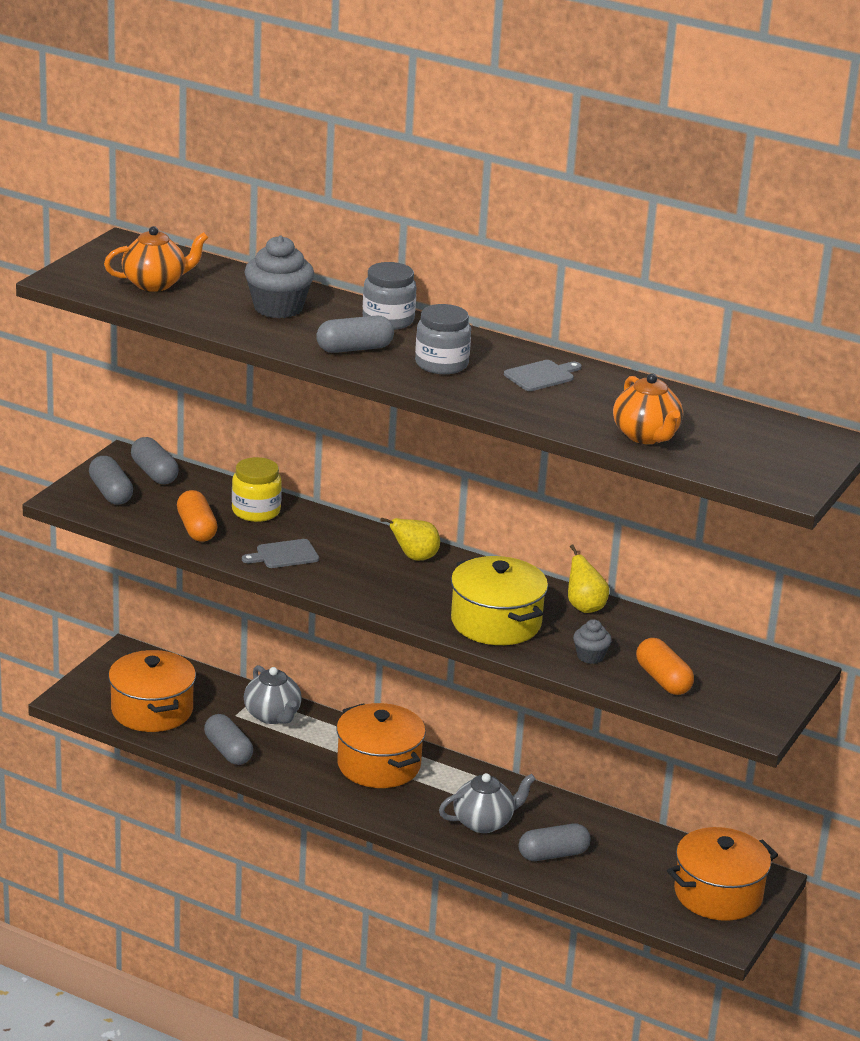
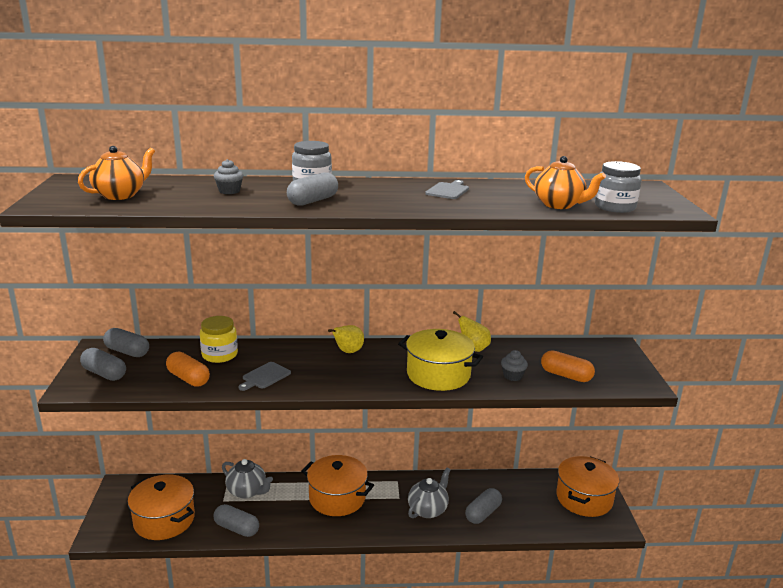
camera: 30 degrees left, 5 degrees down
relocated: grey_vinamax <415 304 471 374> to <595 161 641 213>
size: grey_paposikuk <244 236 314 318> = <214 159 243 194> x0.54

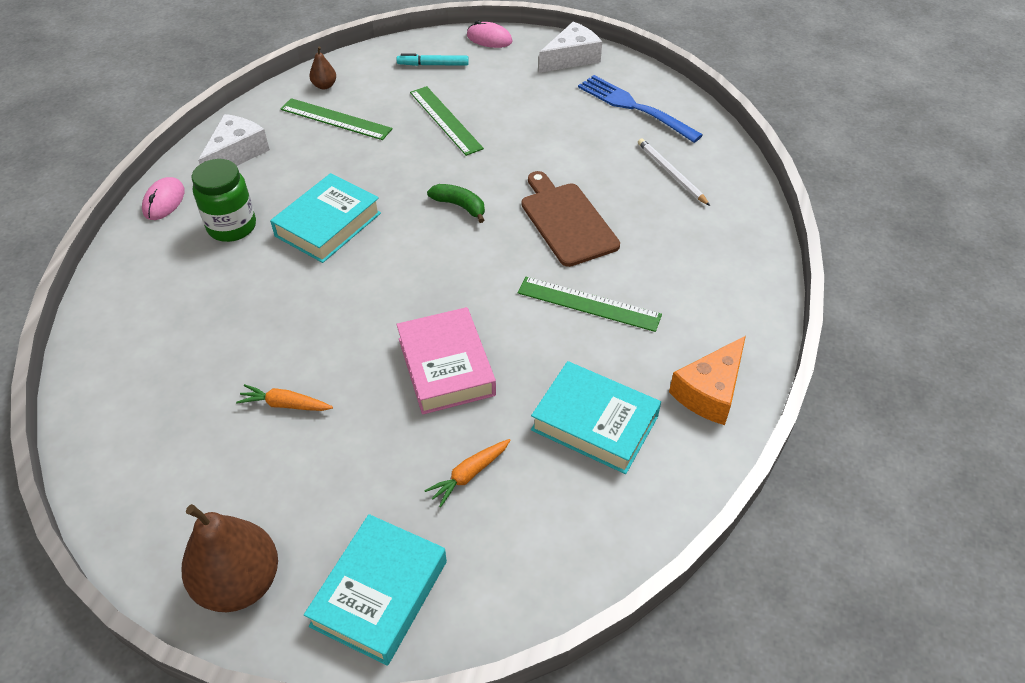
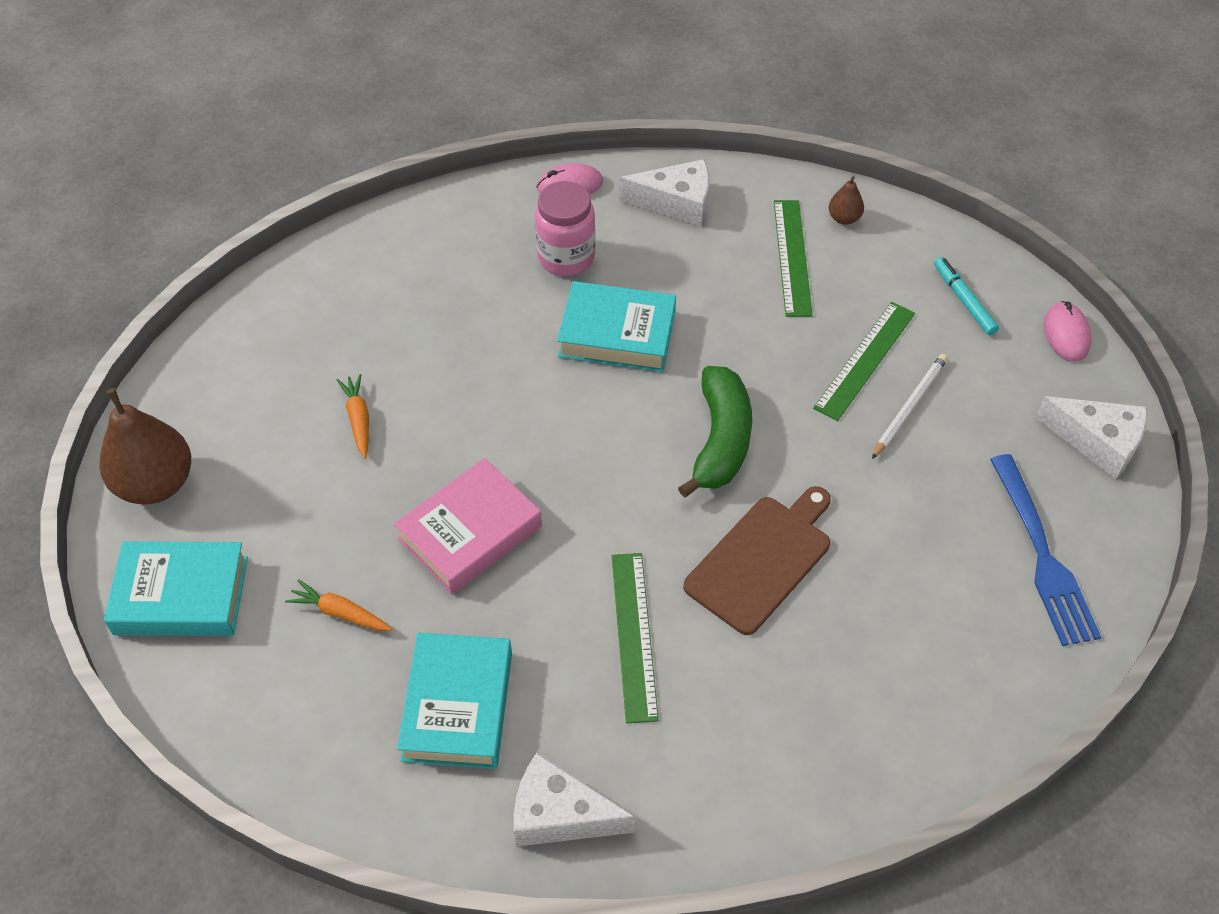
camera: 65 degrees right, 5 degrees up
relocated: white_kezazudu <638 138 710 206> to <872 354 948 459>
colour: green_vinamax <192 159 256 242> to pink_vinamax <535 181 596 276>; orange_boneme <669 336 746 425> to white_boneme <514 753 636 847>
spun: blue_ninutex <578 75 703 143> = <990 454 1101 646> 150 degrees clockwise
size: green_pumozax <427 184 485 223> = <678 366 752 498> x1.71

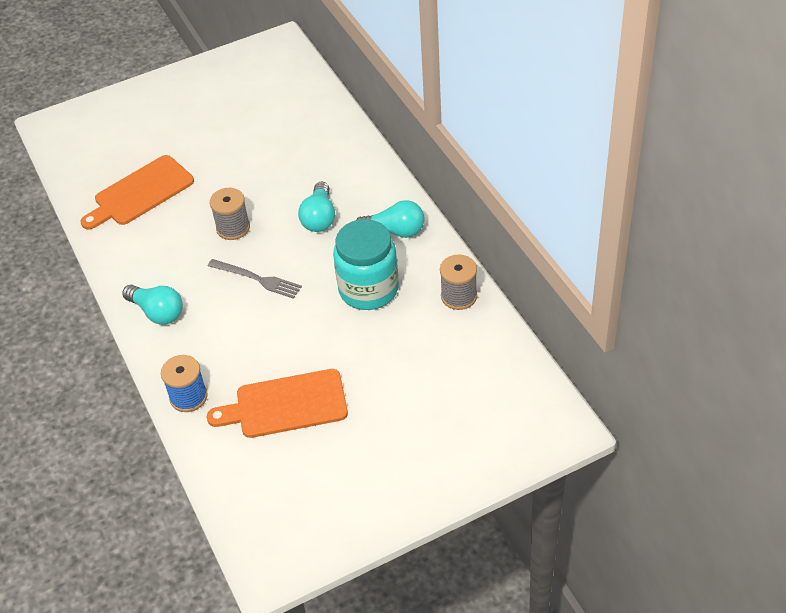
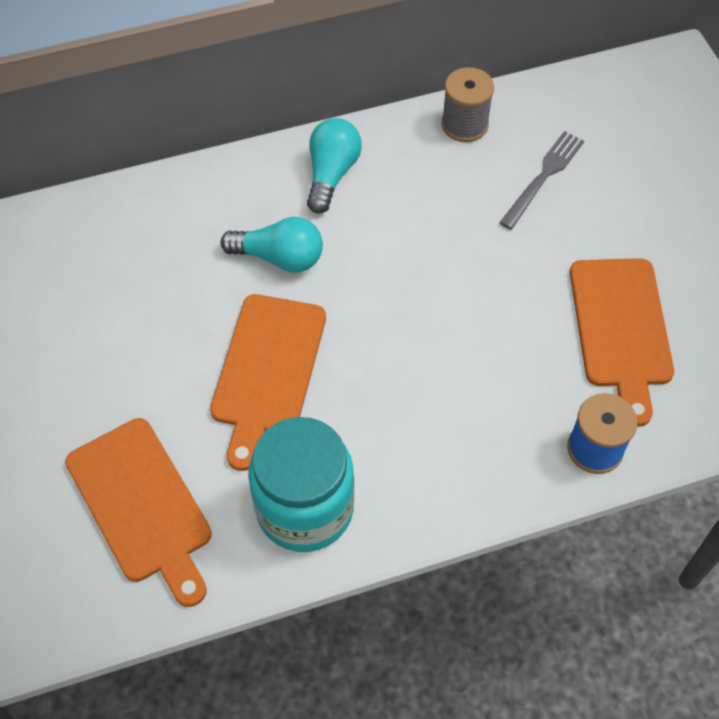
camera: 85 degrees left, 10 degrees up
missing: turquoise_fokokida <122 285 183 325>
relocated: grey_ninutex <208 259 302 299> to <499 131 584 230>; turquoise_vinamax <333 219 399 310> to <248 417 354 552>
exchanged: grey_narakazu <210 188 250 240> to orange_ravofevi <210 294 326 471>

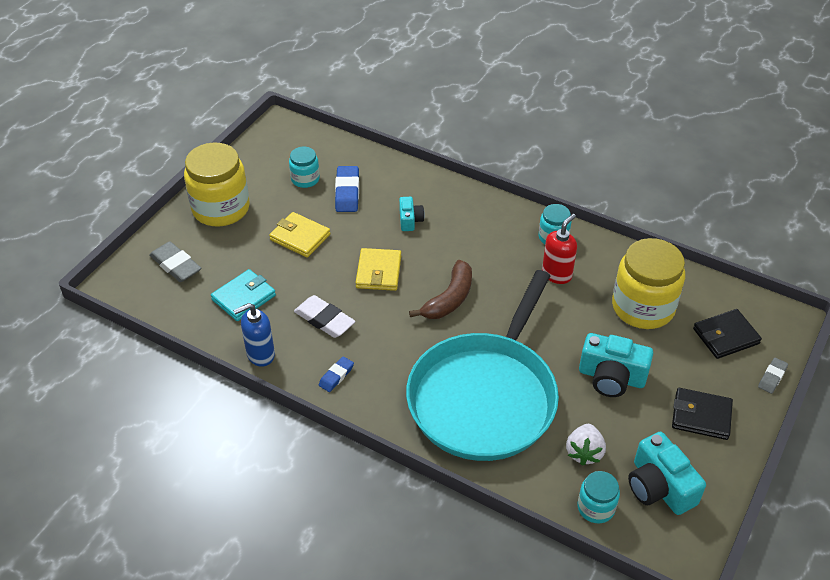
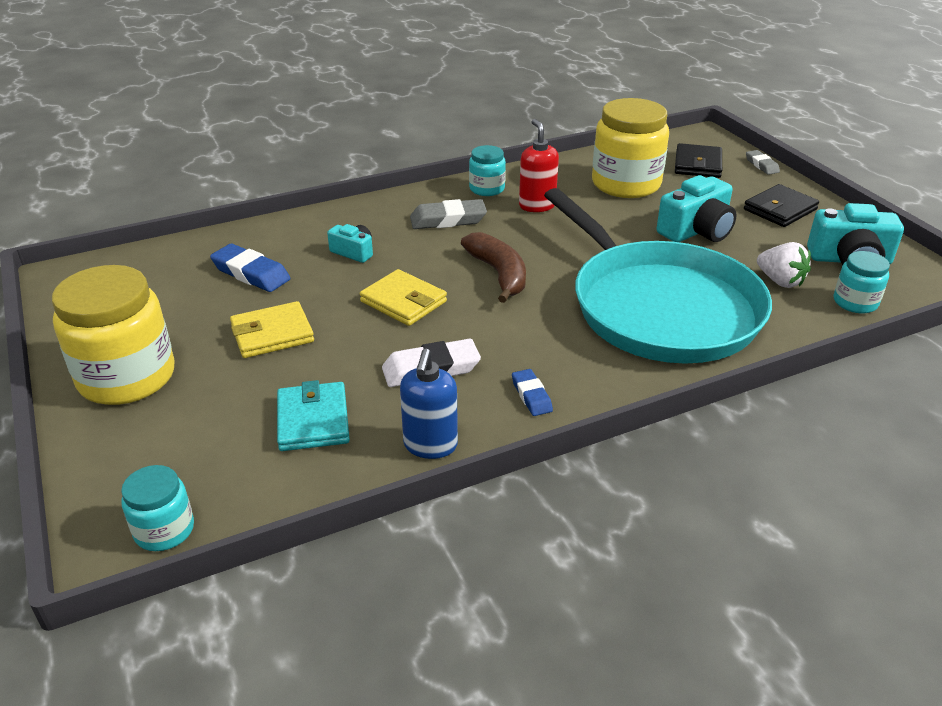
camera: 55 degrees left, 10 degrees down
relocated: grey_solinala <149 241 201 282> to <410 199 487 229>; turquoise_vinamax <289 147 320 188> to <121 465 194 551>

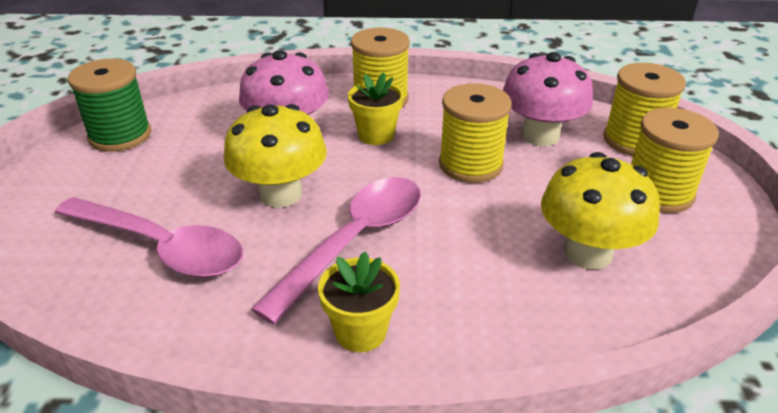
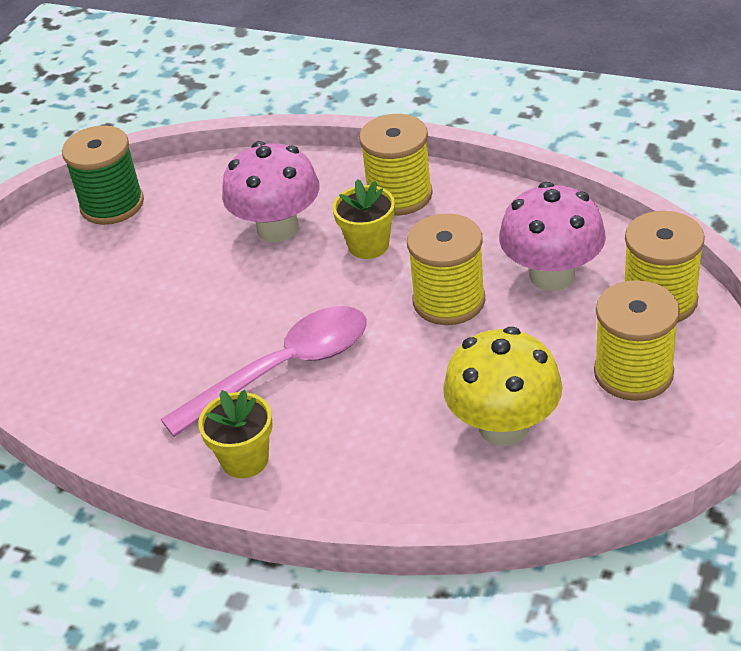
camera: 25 degrees right, 5 degrees up
missing: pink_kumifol <55 197 243 278>; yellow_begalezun <224 104 327 208>

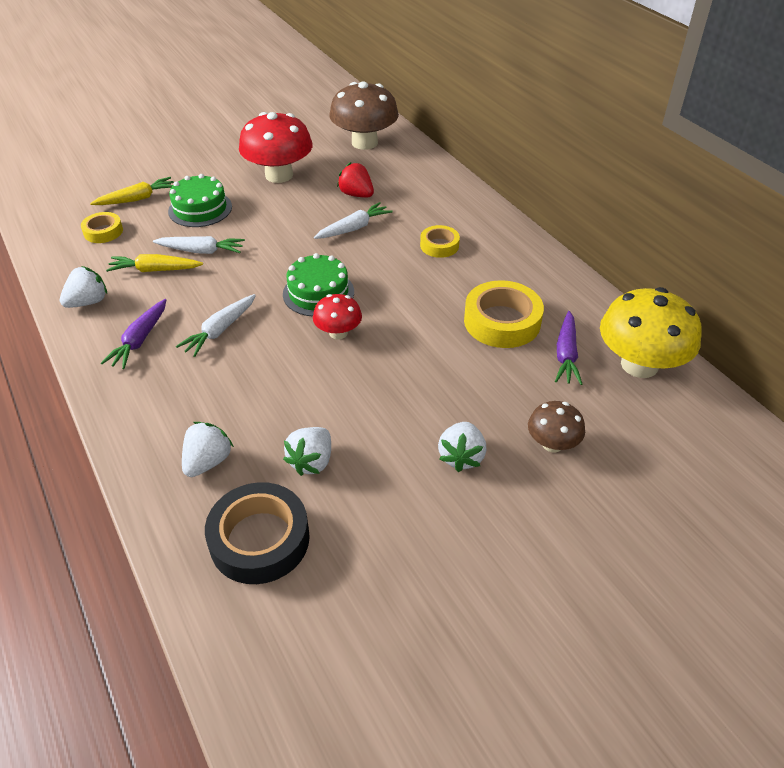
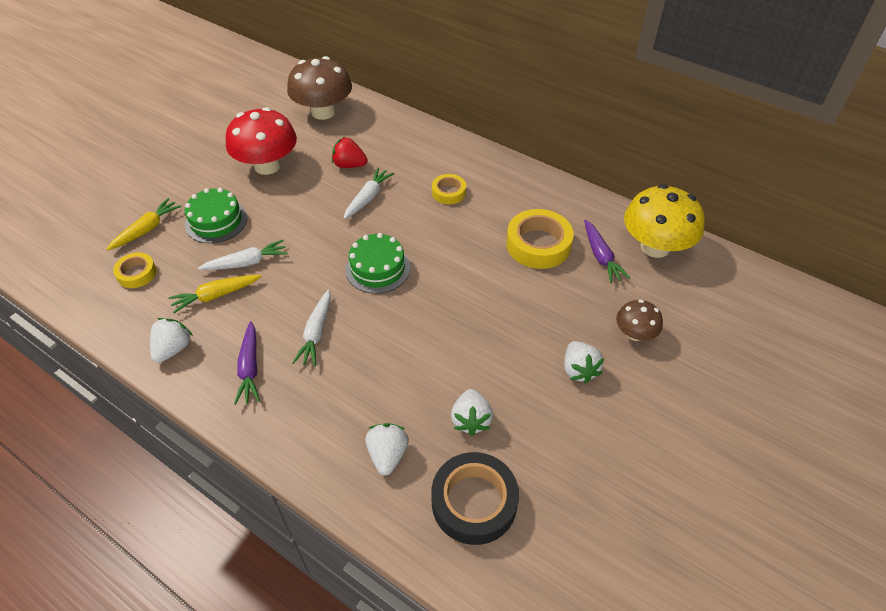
camera: 25 degrees left, 5 degrees up
missing: red_begalezun <313 294 362 340>

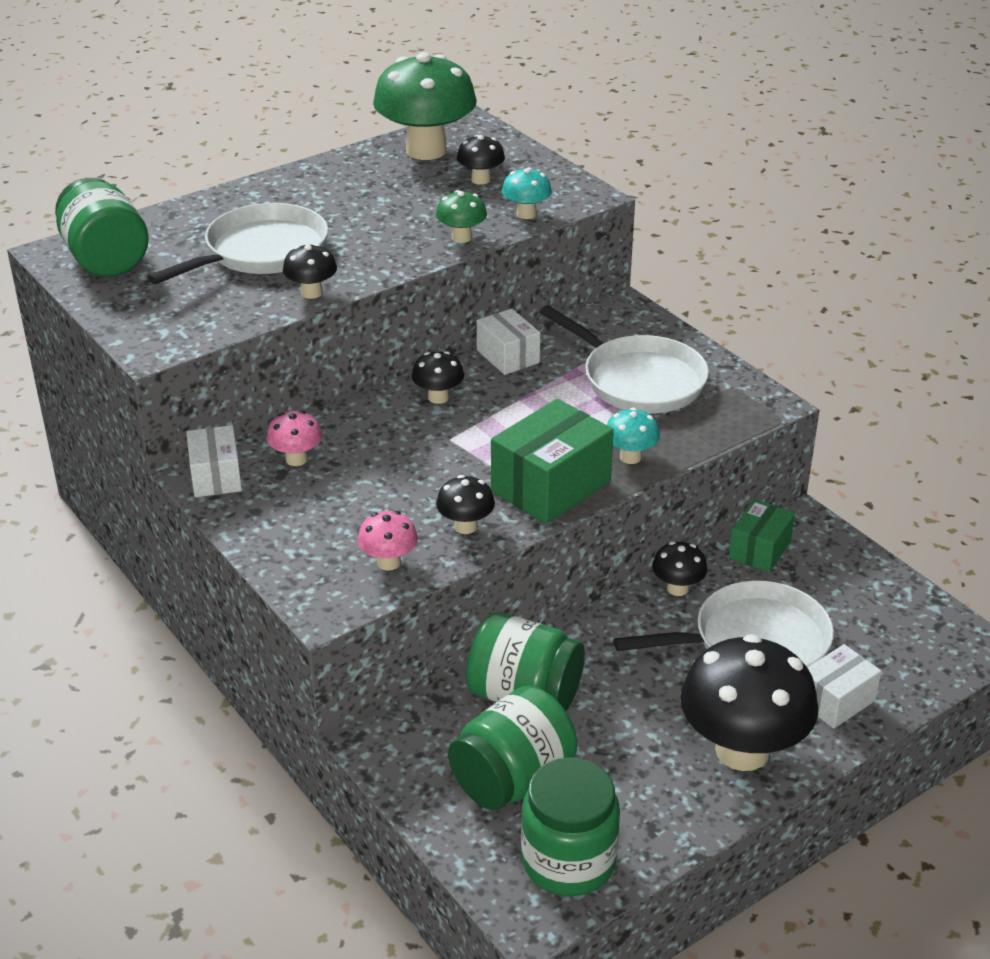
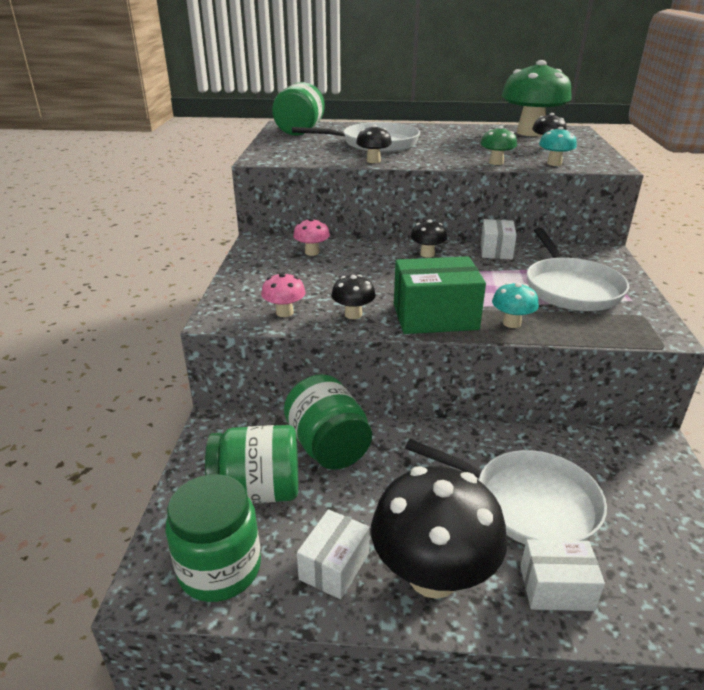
camera: 40 degrees right, 5 degrees down
missing: black_begalezun <652 541 708 596>; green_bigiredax <729 499 795 573>
relocated: white_bigiredax <186 425 242 497> to <297 509 370 599>

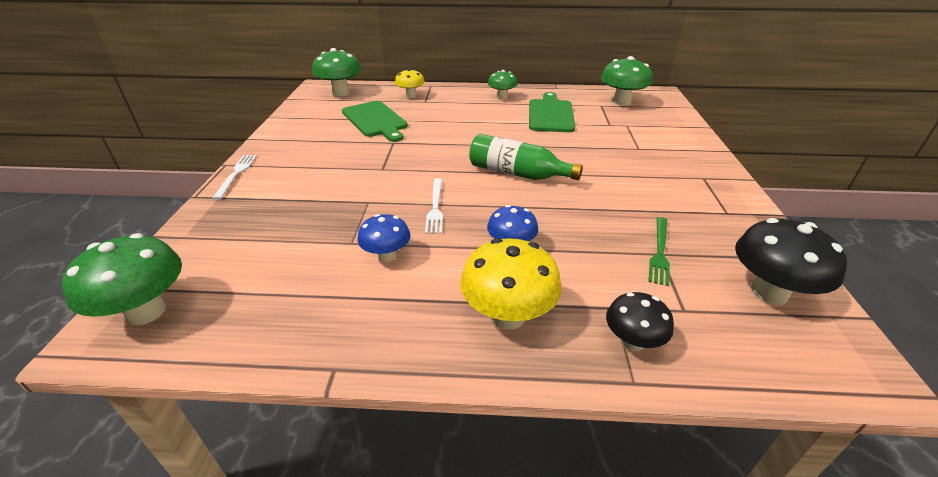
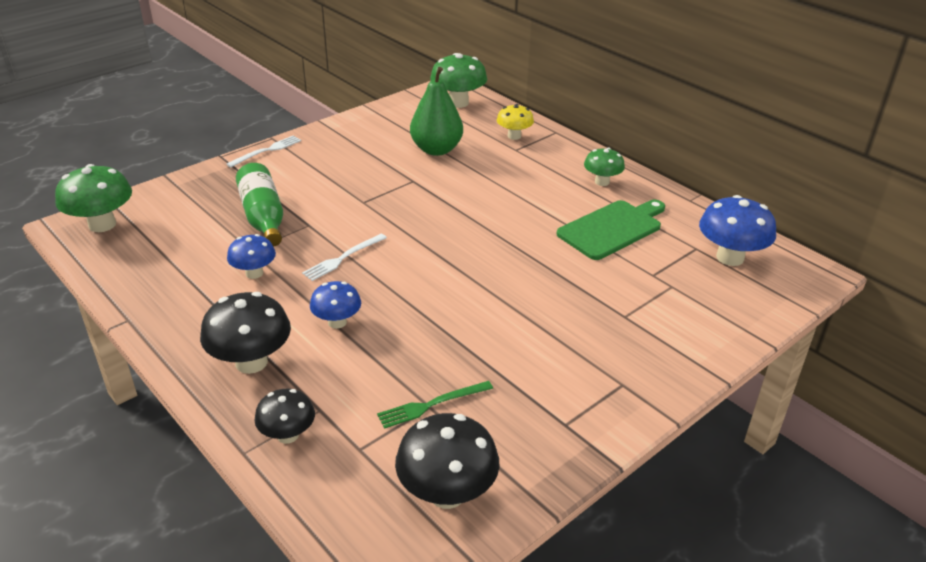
camera: 45 degrees right, 0 degrees up
relocated: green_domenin <469 134 583 180> to <236 163 283 247>
exchanged: green_ravofevi <342 101 408 142> to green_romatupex <410 67 463 156>
colour: yellow_begalezun <460 238 562 330> to black_begalezun <200 292 291 374>; green_begalezun <601 56 653 106> to blue_begalezun <699 195 776 266>

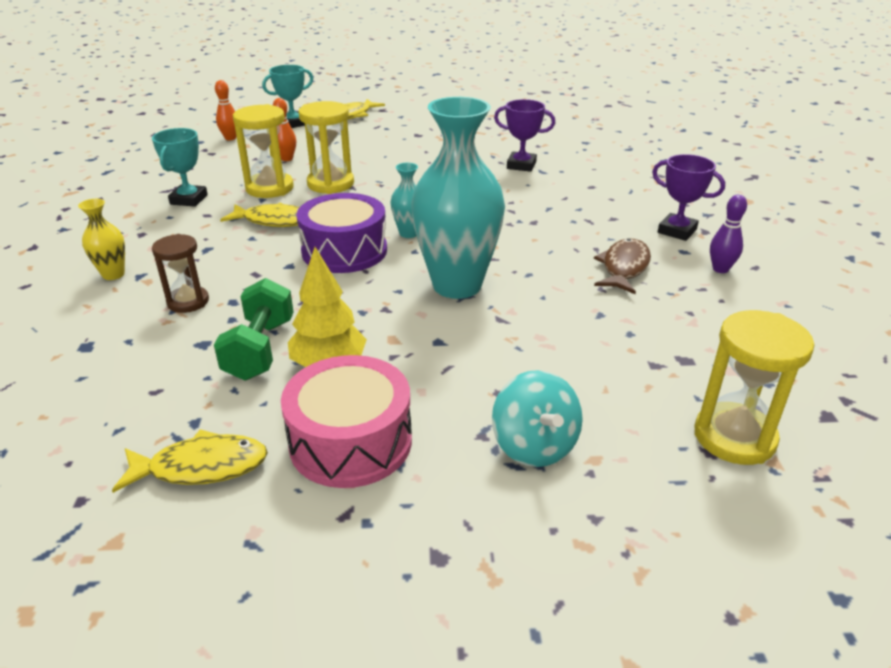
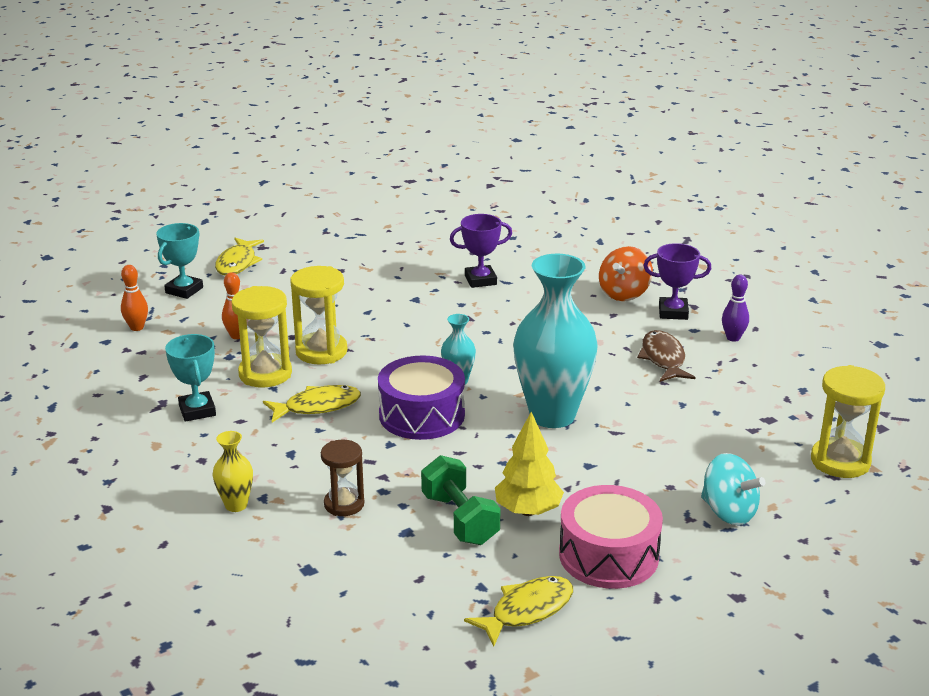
camera: 30 degrees left, 5 degrees down
appeared: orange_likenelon <599 246 653 301>

